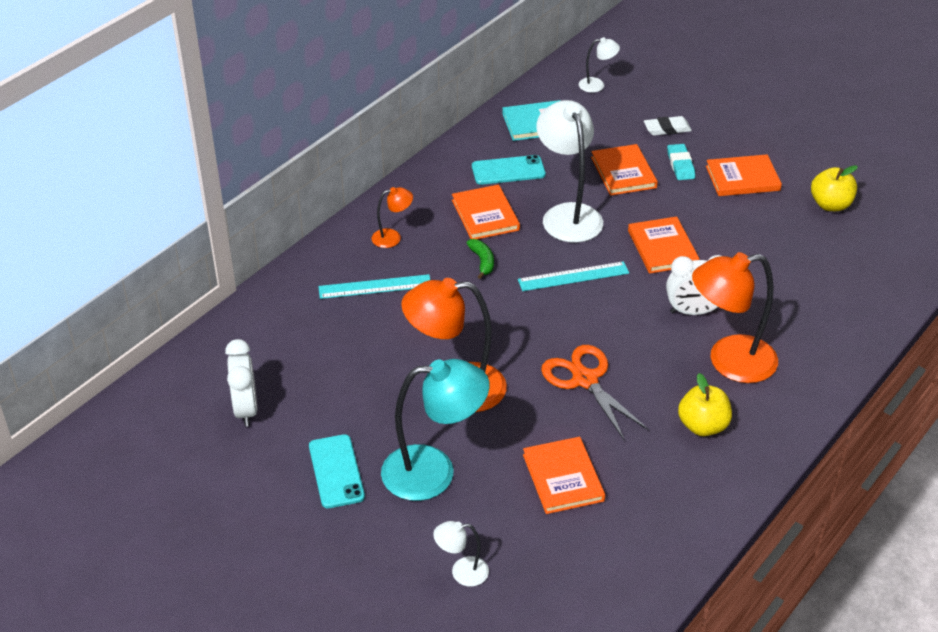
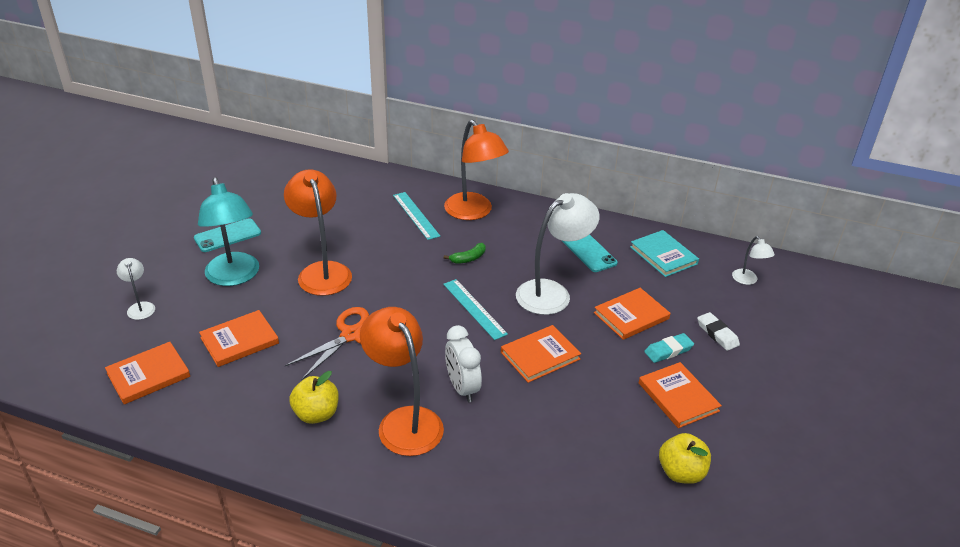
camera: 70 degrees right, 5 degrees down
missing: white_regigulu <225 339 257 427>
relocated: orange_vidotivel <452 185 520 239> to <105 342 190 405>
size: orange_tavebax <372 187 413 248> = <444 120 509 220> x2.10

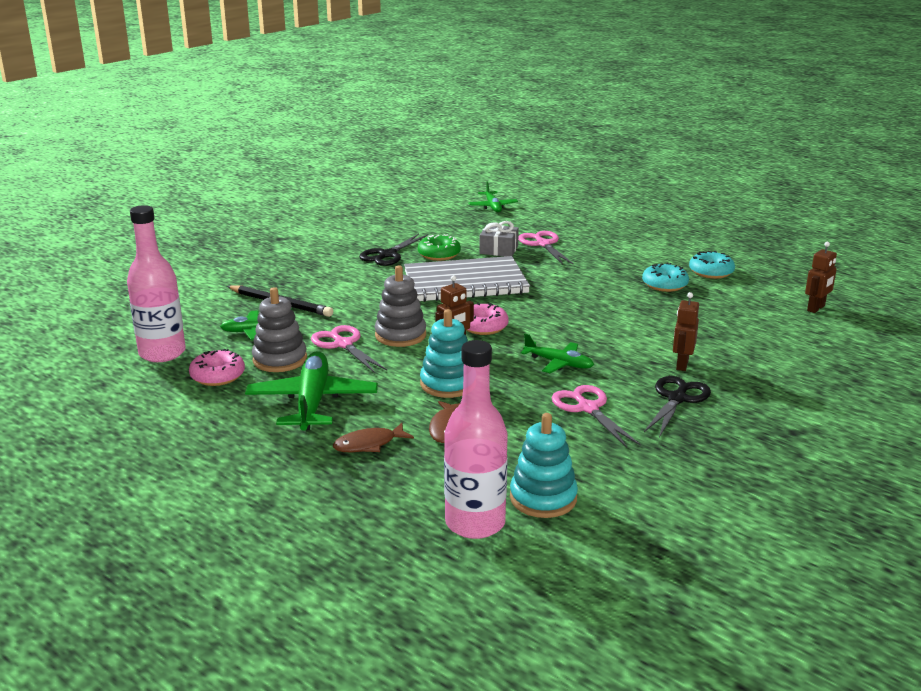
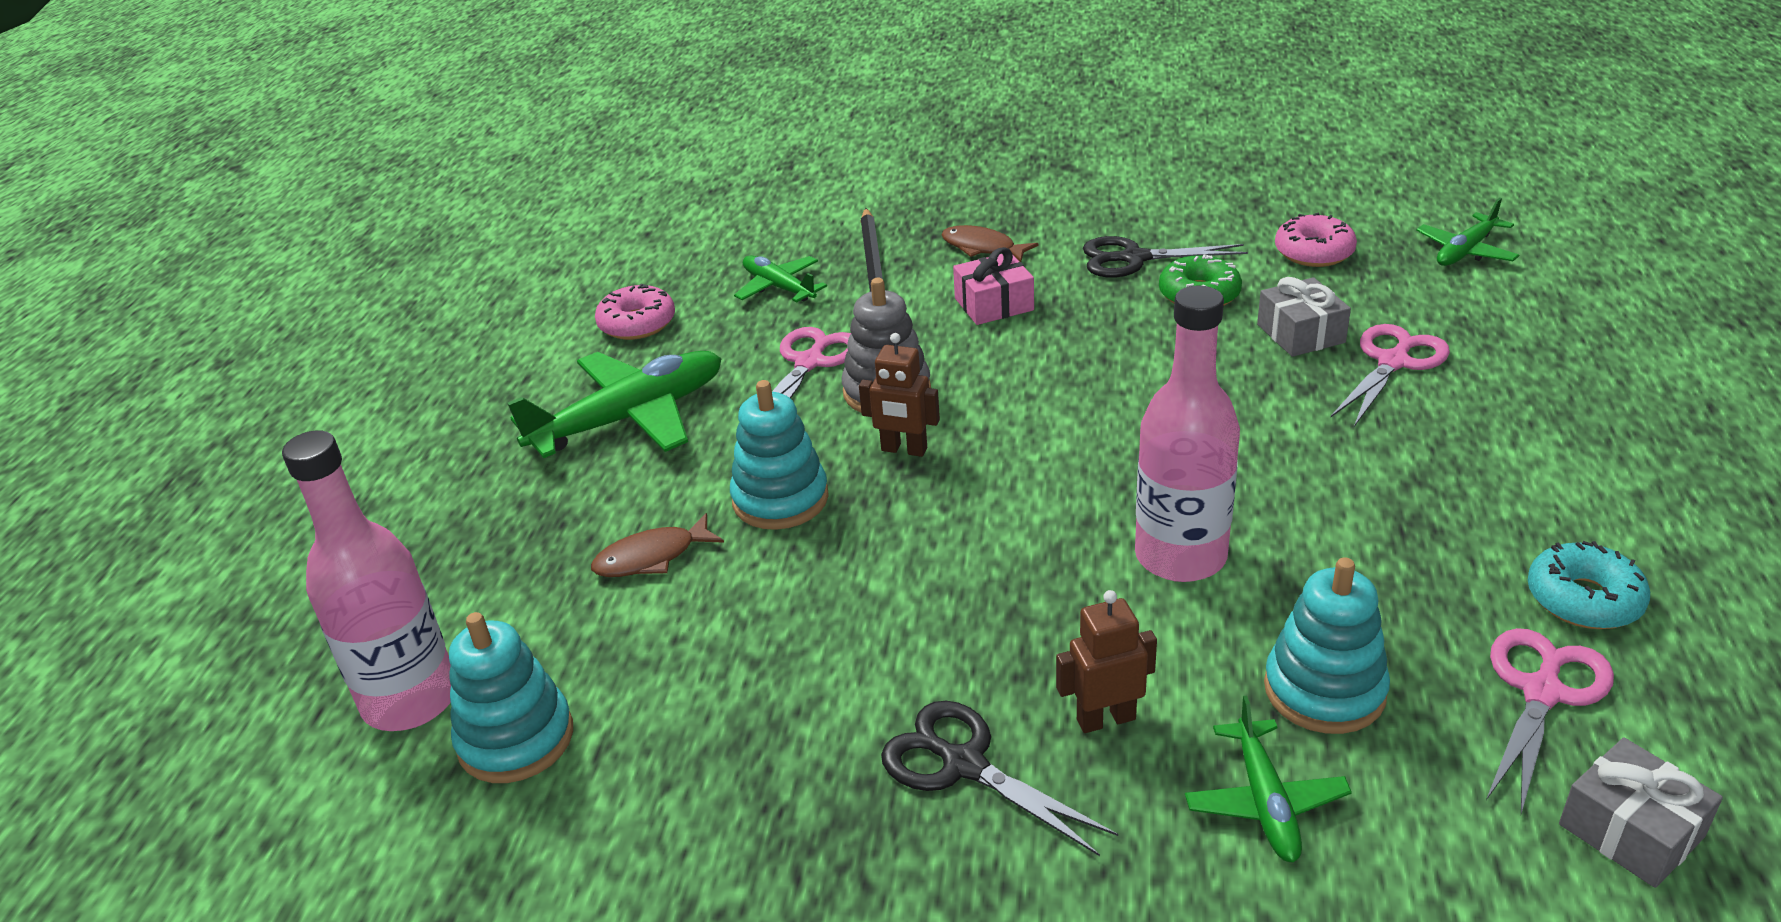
camera: 60 degrees right, 10 degrees up
missing: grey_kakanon <252 287 307 372>; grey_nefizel <404 256 530 302>; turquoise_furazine <642 263 689 292>
appeared: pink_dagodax <953 247 1034 325>; turquoise_kakanon <1264 557 1390 734>
relocated: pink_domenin <127 205 186 362> to <1135 286 1240 582>; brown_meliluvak <333 423 414 452> to <941 225 1039 262>; pink_furazine <466 303 509 335> to <1275 213 1357 267>; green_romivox <521 334 594 373> to <1185 696 1352 862>; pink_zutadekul <552 385 641 448> to <1486 628 1614 814>
exchanged: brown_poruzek <805 242 837 313> to grey_dagodax <1559 737 1723 888>
spun: black_zutadekul <644 376 711 437> = <881 701 1118 856> 135 degrees counterclockwise

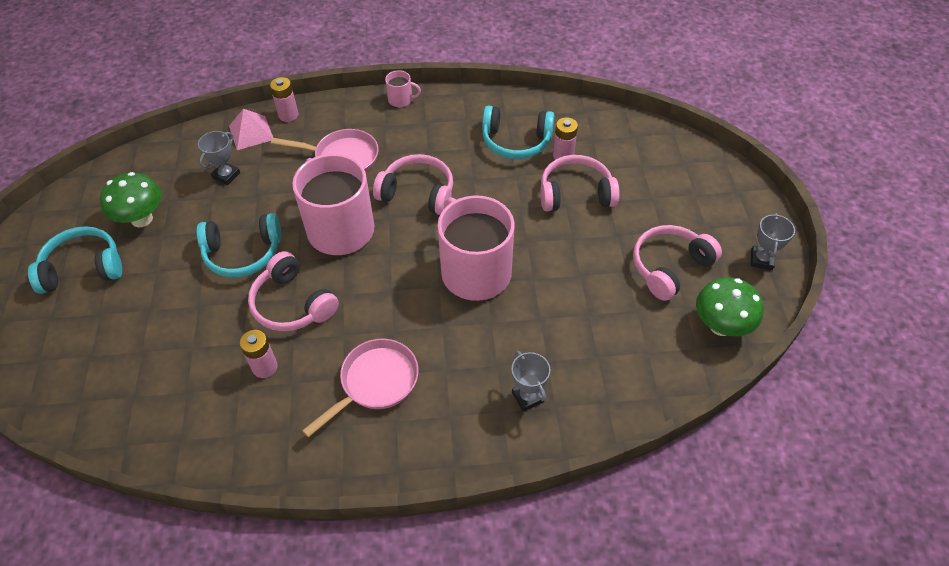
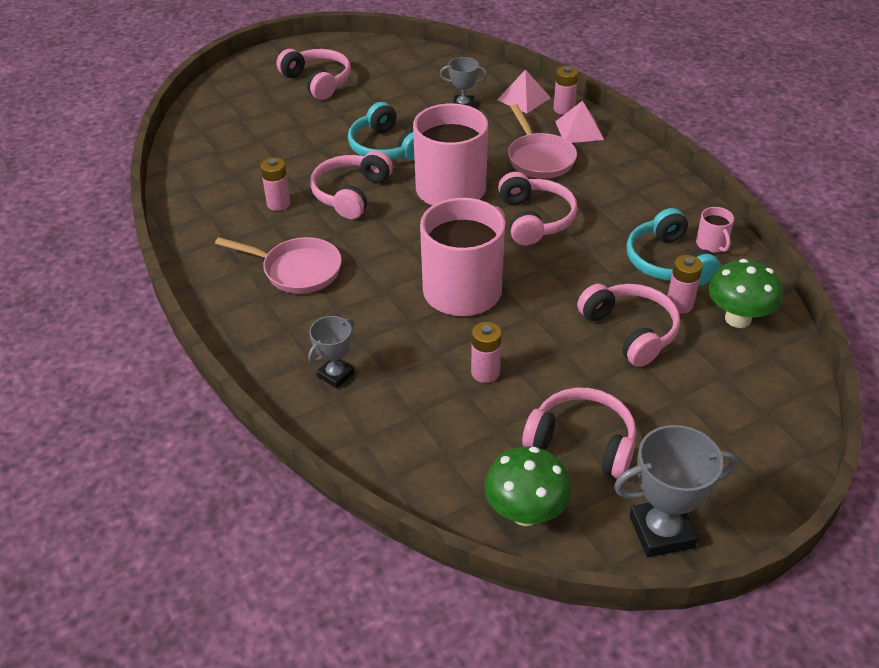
camera: 65 degrees right, 10 degrees down
appeared: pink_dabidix <471 322 502 383>; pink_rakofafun <555 101 604 143>
relocated: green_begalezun <100 172 162 227> to <708 259 783 328>; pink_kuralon <385 70 421 107> to <696 207 734 253>
colour: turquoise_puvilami <28 226 122 294> to pink_puvilami <276 49 351 100>
size: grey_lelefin <751 213 795 270> = <614 425 737 557> x1.64

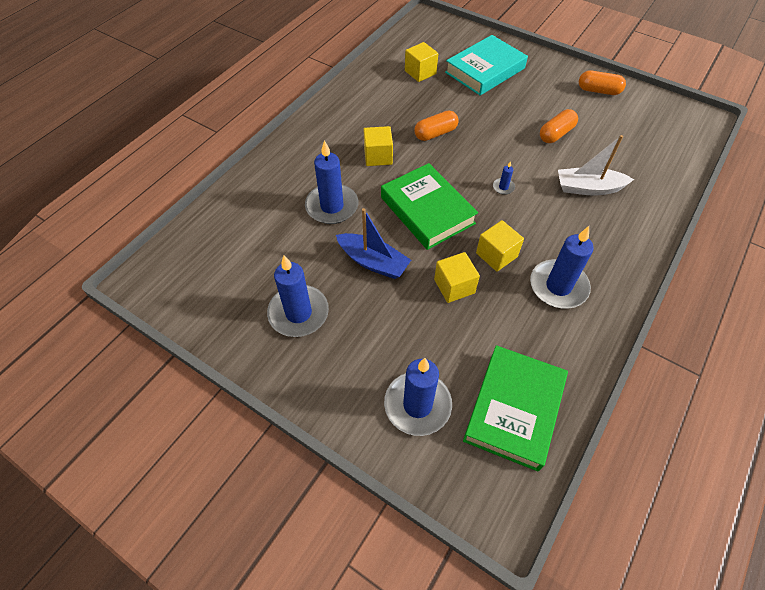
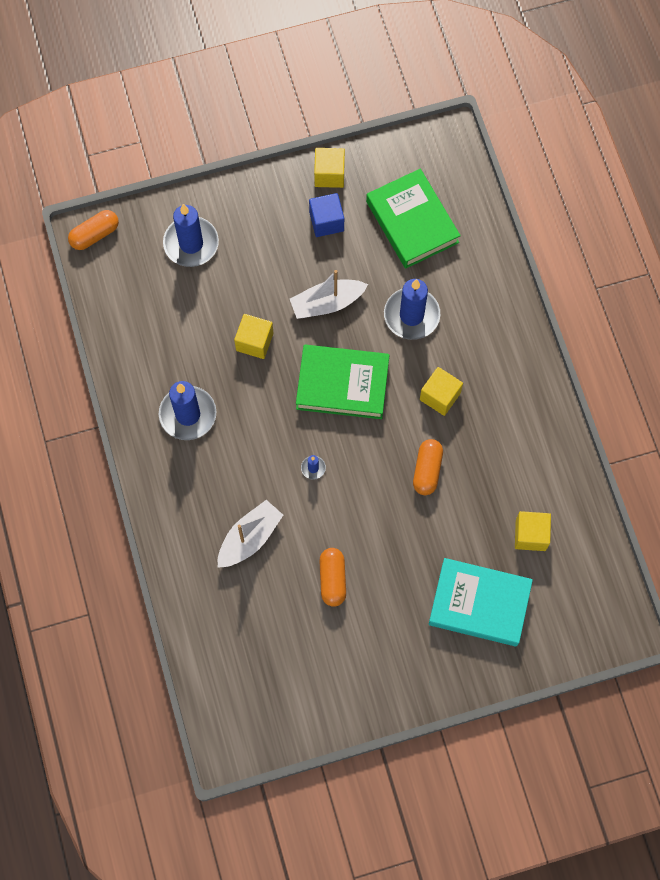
camera: 130 degrees right, 15 degrees up
relocated: green_vidotivel <463 345 568 471> to <366 169 461 269>; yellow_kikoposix <476 220 524 272> to <314 148 345 188>; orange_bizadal <579 70 626 95> to <68 210 119 250>
exchanged: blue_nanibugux <267 255 329 337> to blue_kikoposix <309 193 344 237>
colour: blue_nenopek <336 208 411 279> to white_nenopek <290 270 368 319>
spun: turquoise_vidotivel <445 35 528 95> = <429 558 533 647> 75 degrees counterclockwise

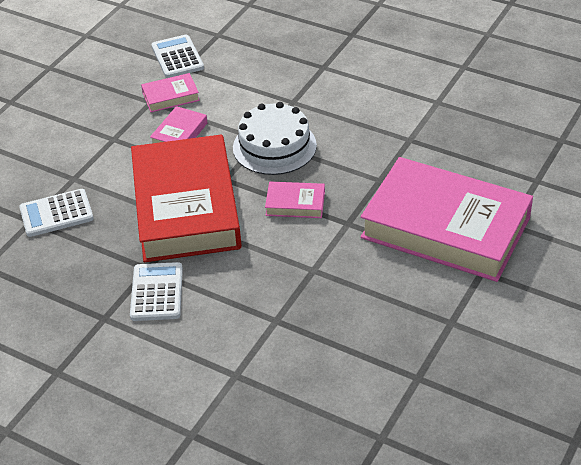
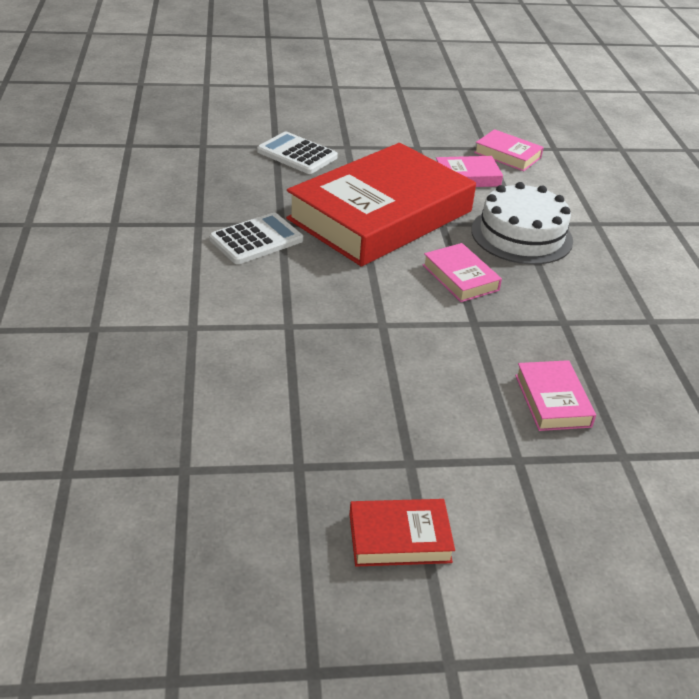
camera: 50 degrees right, 5 degrees down
missing: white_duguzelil <151 35 204 78>
appeared: red_vidotivel <349 499 455 567>
size: pink_vidotivel <361 157 533 282> = <515 360 596 431> x0.40

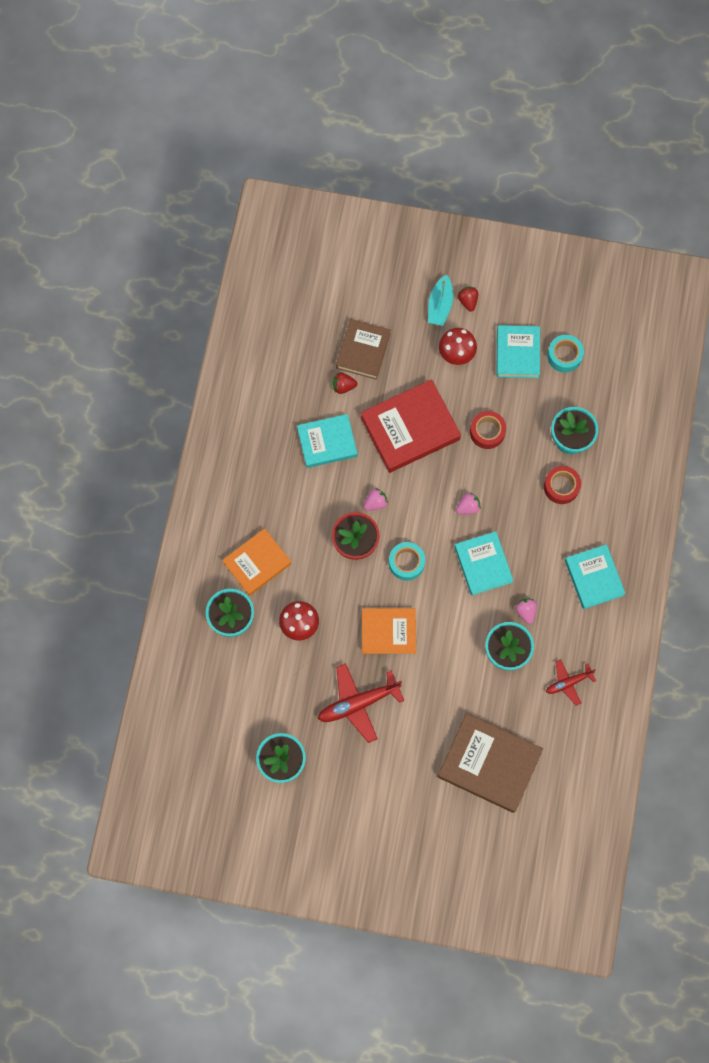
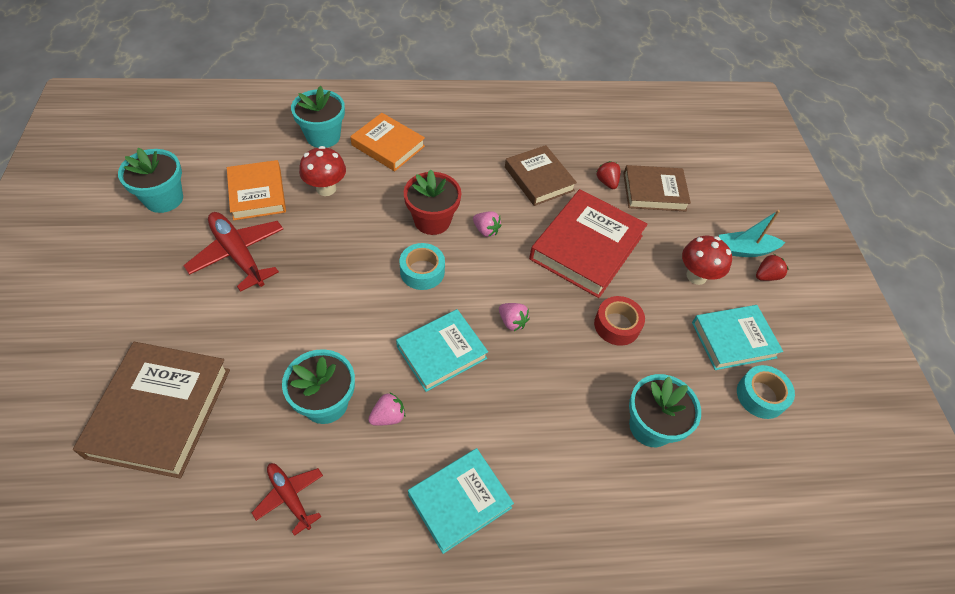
camera: 70 degrees right, 20 degrees down
missing: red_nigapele <544 466 581 504>
relocated: orange_vidotivel <362 608 416 654> to <227 160 286 220>
colour: turquoise_vidotivel <297 414 357 468> to brown_vidotivel <505 145 577 206>
spun: red_vidotivel <361 379 461 473> = <529 189 648 298> 75 degrees clockwise

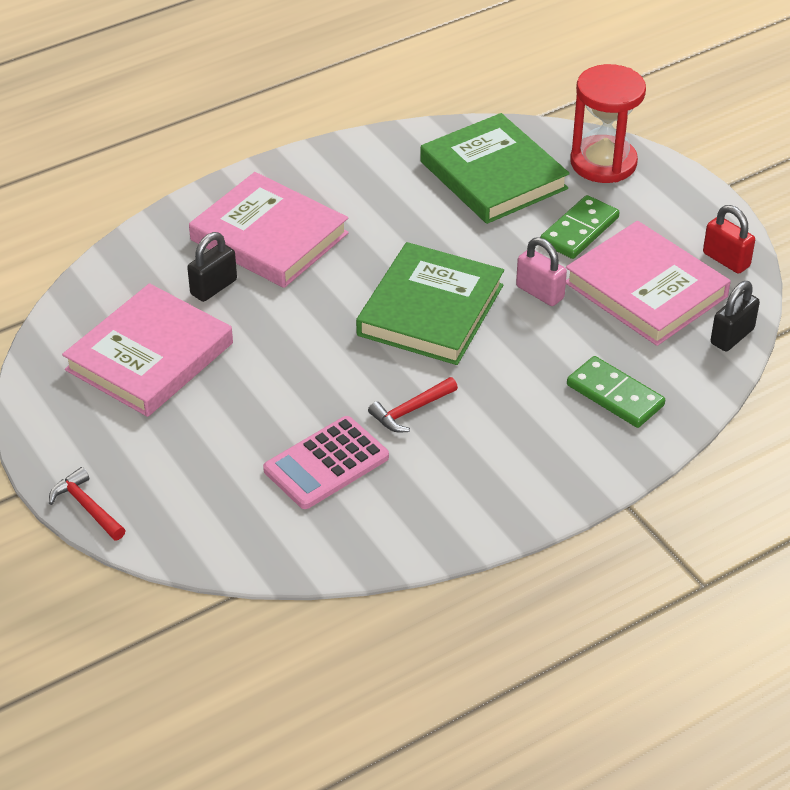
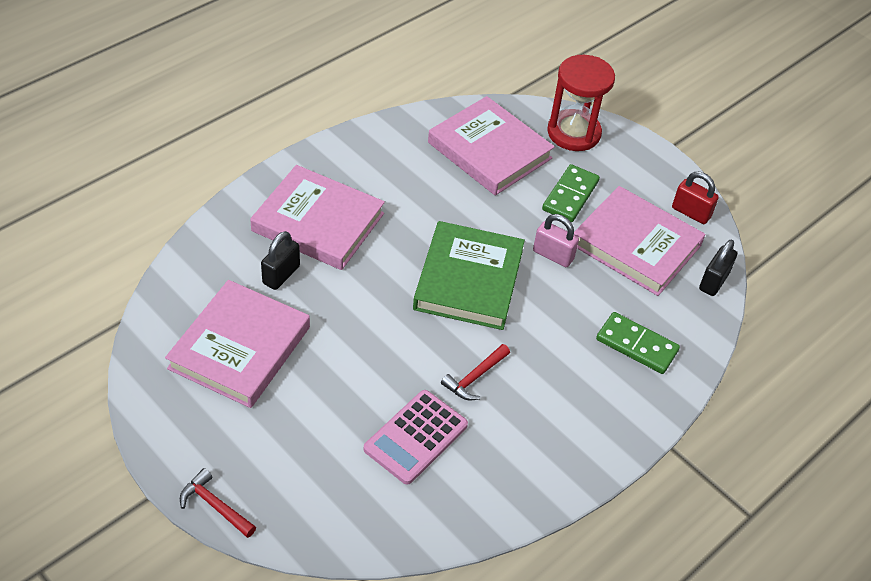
camera: 15 degrees left, 5 degrees up
colour: green_vidotivel <420 113 570 224> to pink_vidotivel <428 96 555 196>

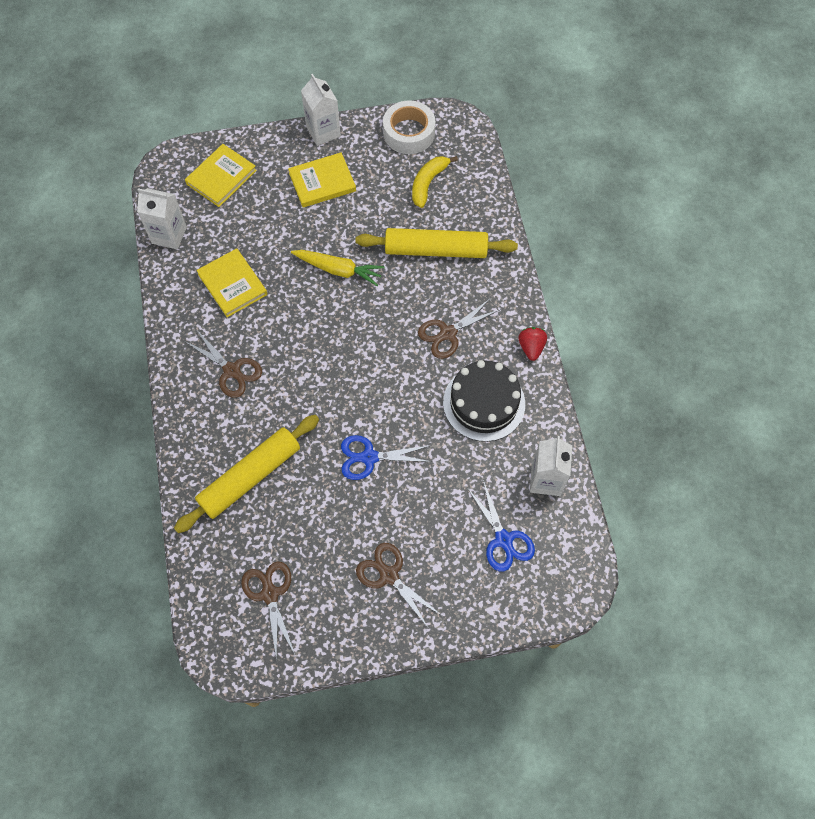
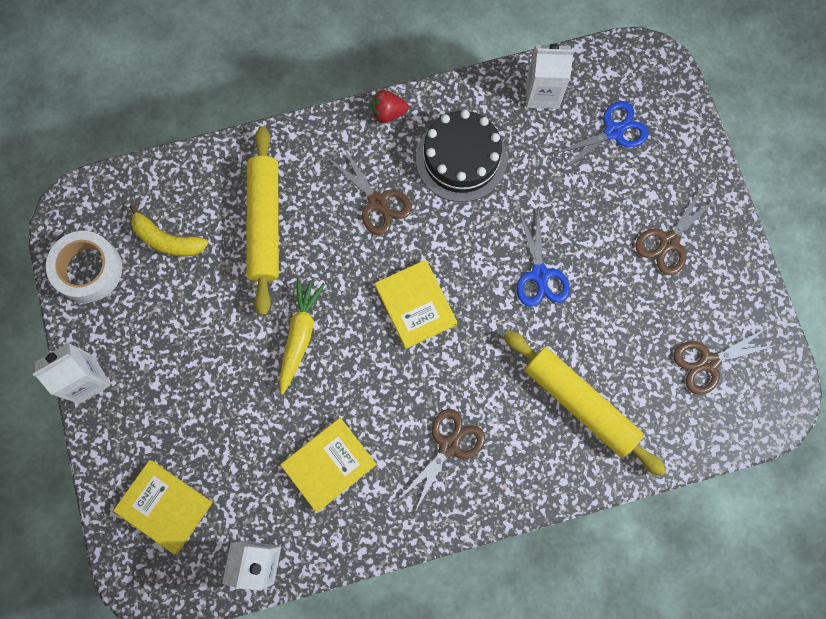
camera: 95 degrees left, 10 degrees up
relocated: yellow_vidotivel <288 152 356 208> to <375 260 457 349>

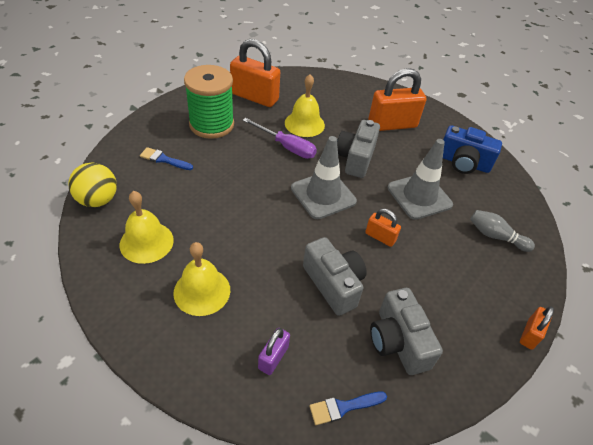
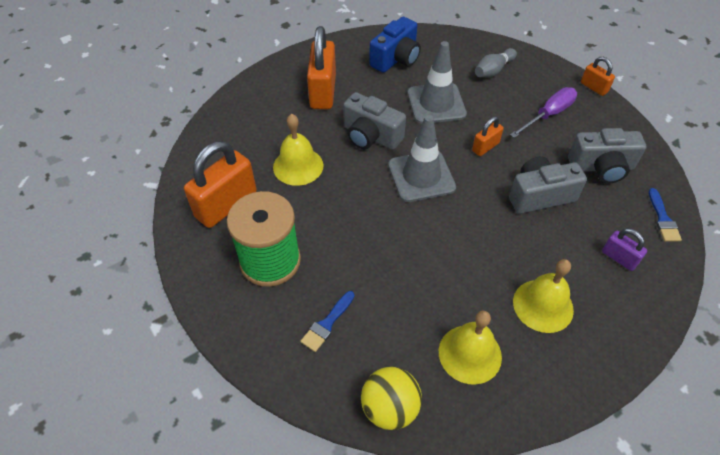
camera: 70 degrees left, 5 degrees up
relocated: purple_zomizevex <242 118 317 159> to <510 87 577 138>

